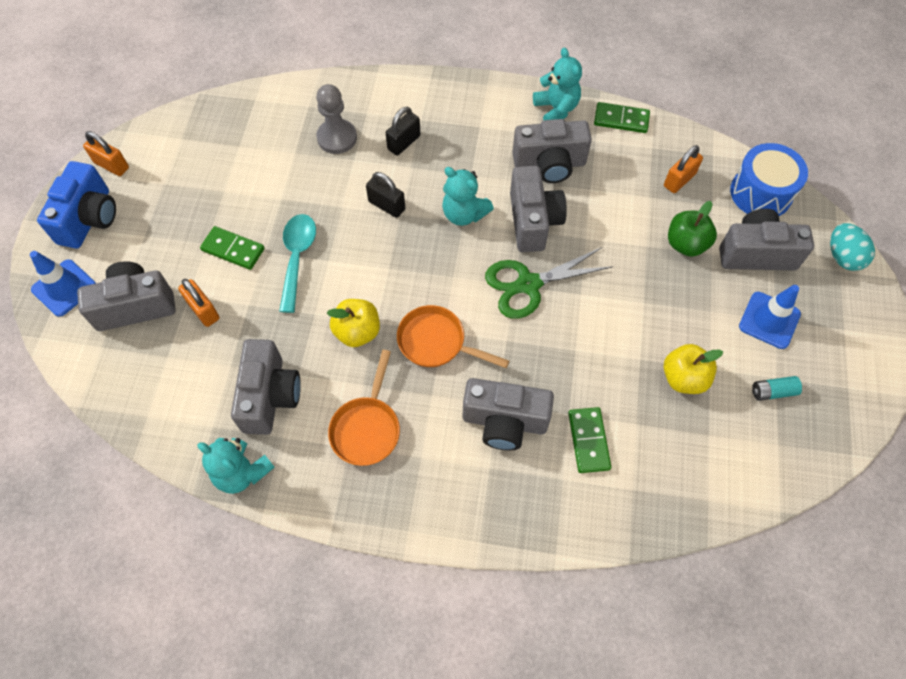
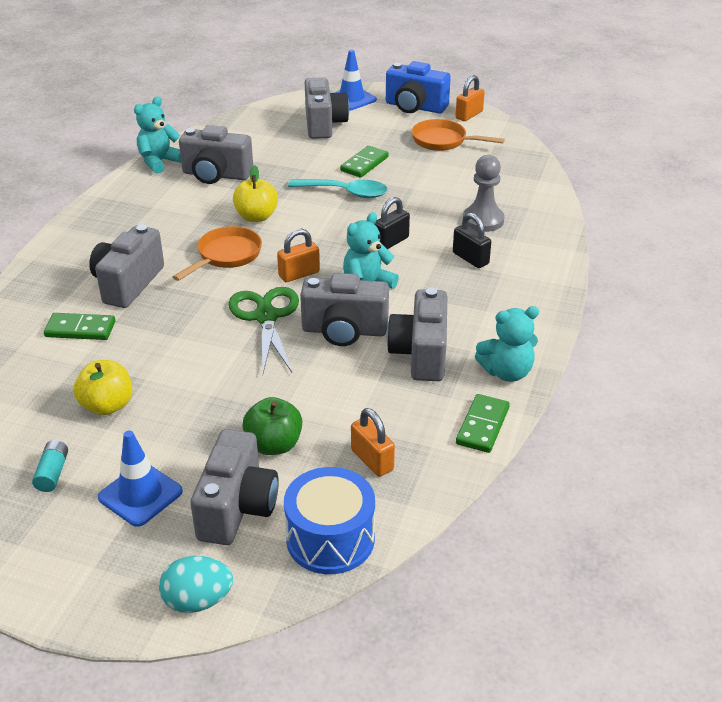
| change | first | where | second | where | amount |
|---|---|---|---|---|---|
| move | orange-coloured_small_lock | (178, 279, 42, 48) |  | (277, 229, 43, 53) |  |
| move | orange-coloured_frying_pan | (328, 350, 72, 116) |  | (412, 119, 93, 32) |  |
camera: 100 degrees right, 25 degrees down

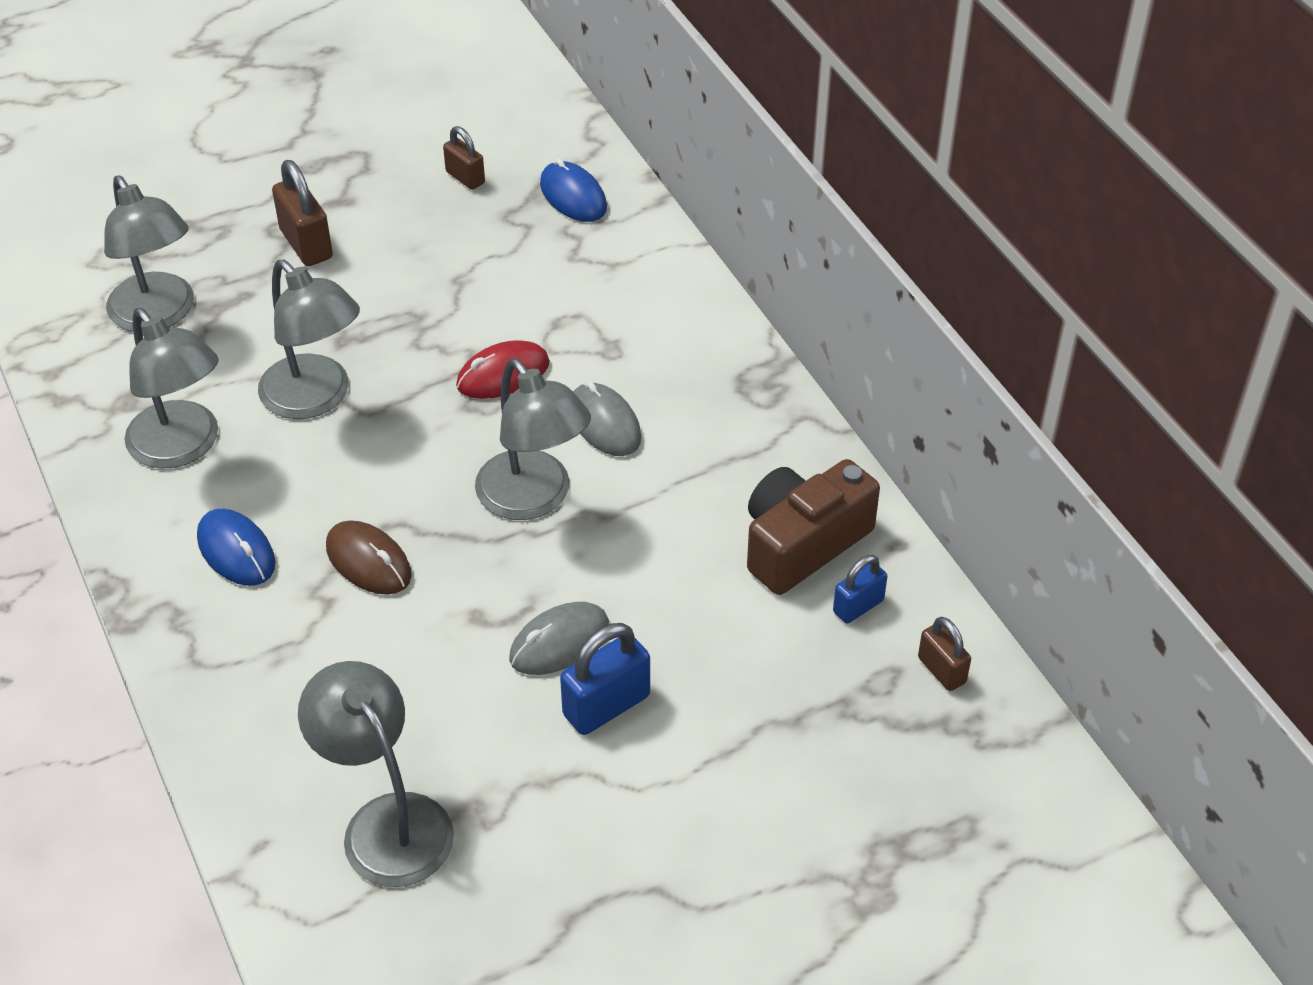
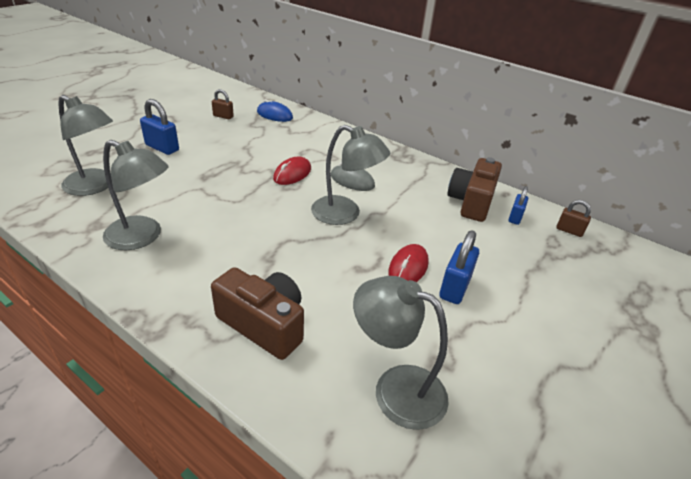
| change | first | where | second | where | amount |
|---|---|---|---|---|---|
| delete | blue_computer_mouse | (197, 509, 78, 77) |  |  |  |
| delete | gray_lamp | (258, 260, 102, 159) |  |  |  |
| recolor | brown_small_lock | (272, 160, 61, 106) | blue_small_lock | (140, 99, 39, 56) |  |
| delete | brown_computer_mouse | (326, 520, 86, 75) |  |  |  |
| recolor | gray_computer_mouse | (509, 602, 100, 73) | scarlet_computer_mouse | (388, 244, 41, 38) |  |
| insert |  |  | brown_compact_camera | (211, 267, 93, 93) |  |
camera: 30 degrees left, 10 degrees down

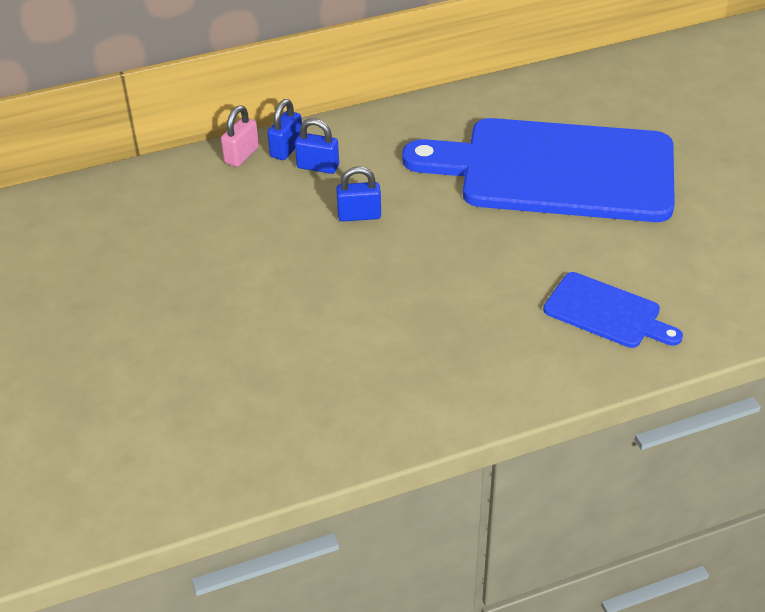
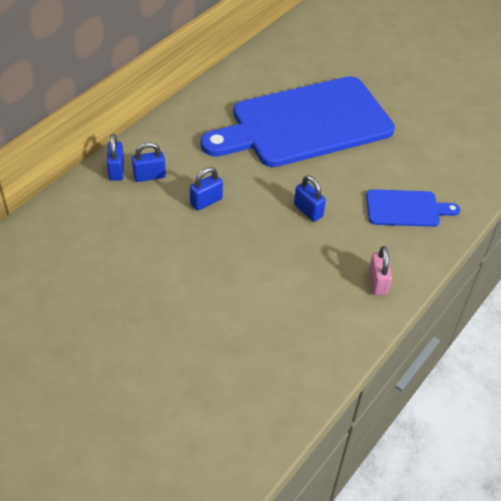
| change | first | where | second | where | amount |
|---|---|---|---|---|---|
| move | rose-pink_small_lock | (221, 105, 38, 62) |  | (369, 246, 23, 49) |  |
| insert |  |  | blue_small_lock | (294, 175, 32, 47) |  |
camera: 35 degrees left, 5 degrees up

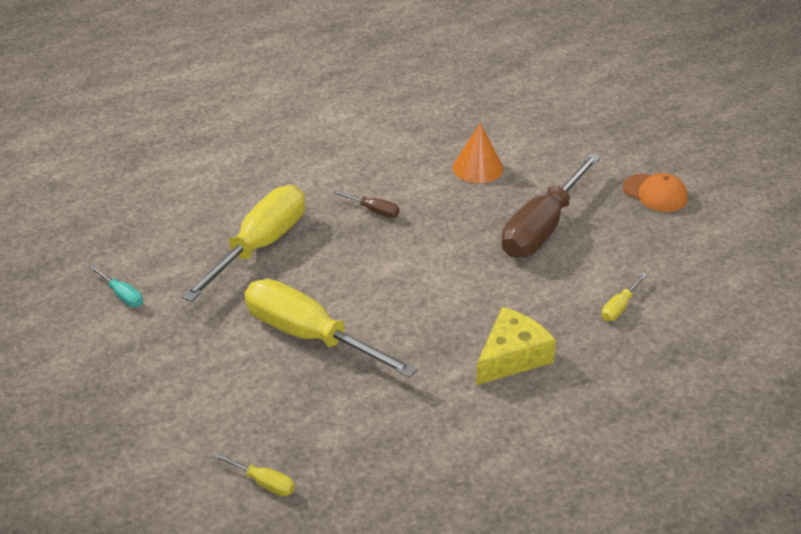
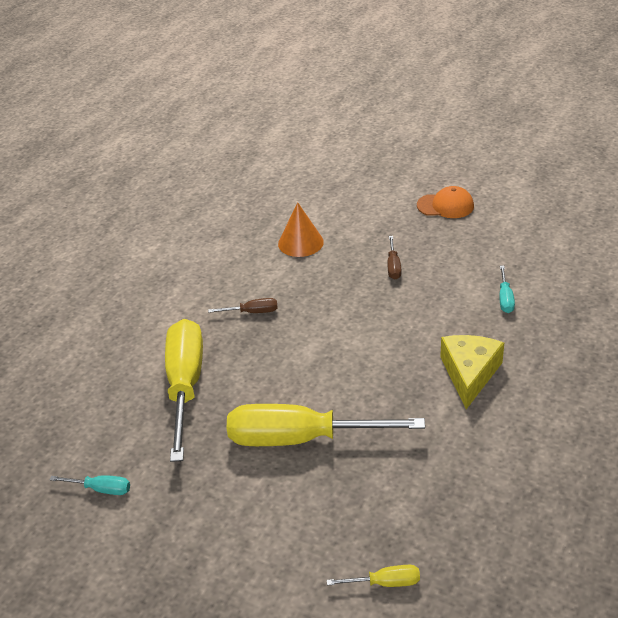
| change | first | where | second | where | amount |
|---|---|---|---|---|---|
| resize | brown_screwdriver | (501, 153, 100, 105) |  | (388, 236, 13, 43) | x0.41 |
| recolor | golden_screwdriver | (602, 273, 45, 48) | teal_screwdriver | (499, 266, 16, 47) |  |
camera: 30 degrees left, 0 degrees up

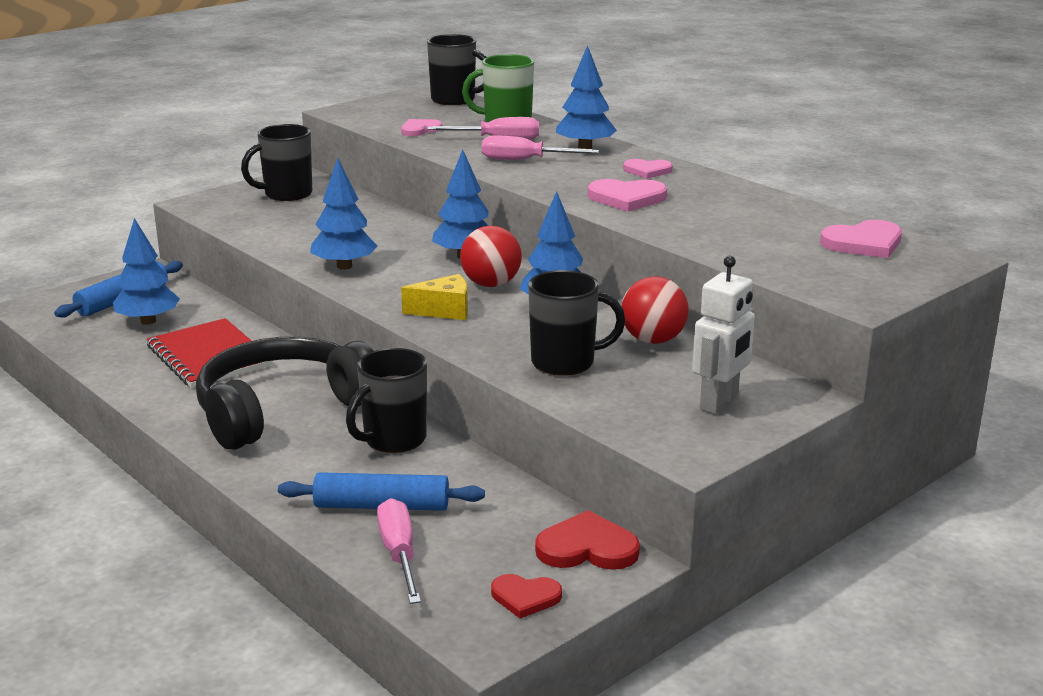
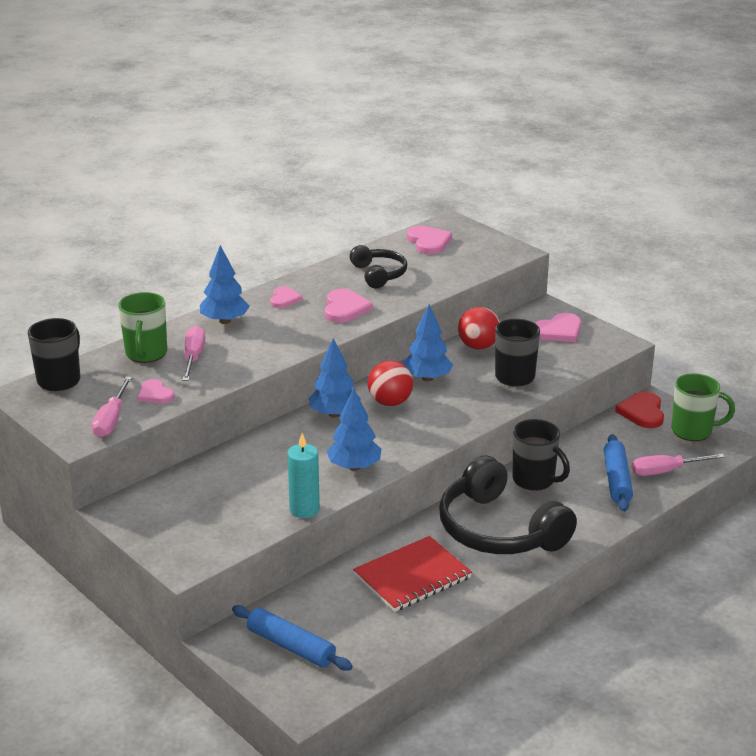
| change | first | where | second | where | amount |
|---|---|---|---|---|---|
| delete | blue_tree | (113, 218, 67, 107) |  |  |  |
| delete | ebony_tea_mug | (241, 124, 71, 77) |  |  |  |
| delete | golden_cheese | (401, 274, 67, 46) |  |  |  |
| move | rose-pink_screwdriver | (482, 135, 117, 25) |  | (92, 377, 40, 61) |  |
| replace | scarlet_heart | (491, 574, 71, 44) | green_tea_mug | (671, 373, 64, 68) |  |
| replace | pure_white_robot_figure | (692, 256, 63, 158) | rose-pink_heart | (535, 313, 46, 29) |  |
| insert |  |  | teal_pillar_candle | (287, 433, 33, 85) |  |
| insert |  |  | ebony_over-ear_headphones | (350, 245, 57, 43) |  |
camera: 90 degrees left, 5 degrees up

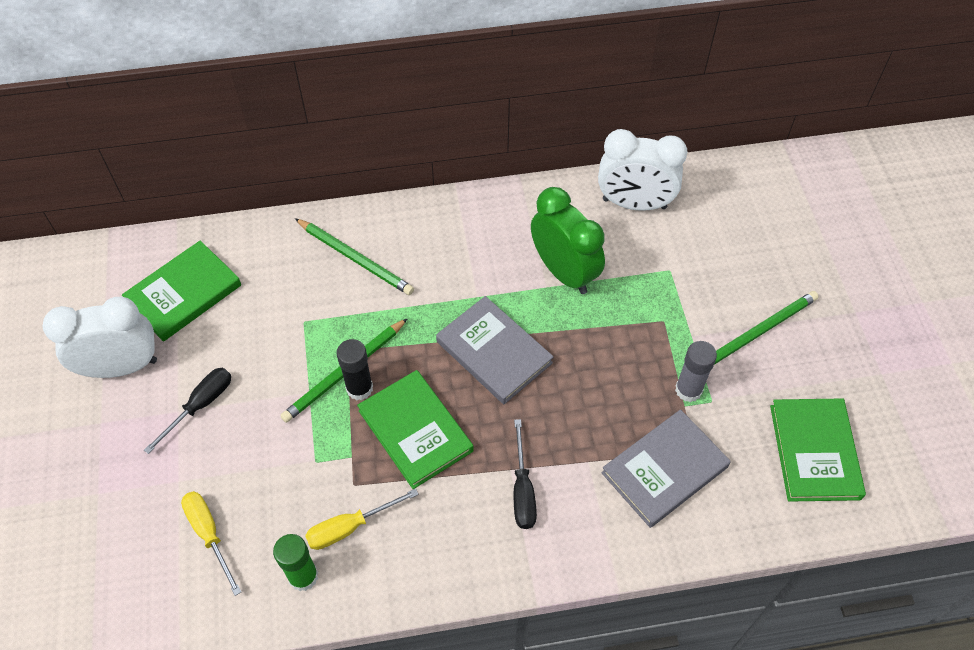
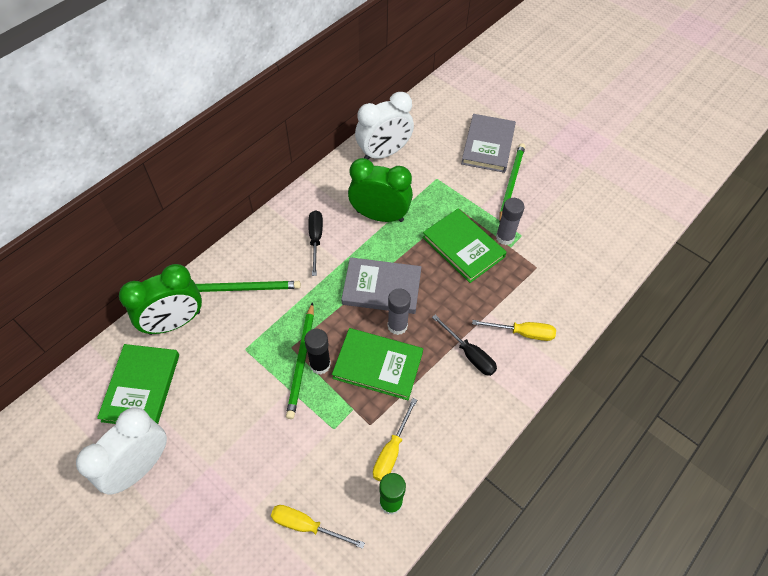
| change | first | where | second | where | amount |
|---|---|---|---|---|---|
| move | ebony_screwdriver | (144, 368, 87, 86) |  | (308, 210, 15, 66) |  |
| move | gray_hardback | (601, 409, 130, 119) |  | (461, 114, 55, 59) |  |
| move | green_hardback | (770, 398, 96, 104) |  | (422, 209, 85, 74) |  |
| insert |  |  | green_bedside_clock | (119, 264, 83, 71) |  |
| insert |  |  | gray_glue | (388, 288, 23, 47) |  |
| insert |  |  | golden_screwdriver | (472, 320, 84, 21) |  |
camera: 40 degrees left, 0 degrees up

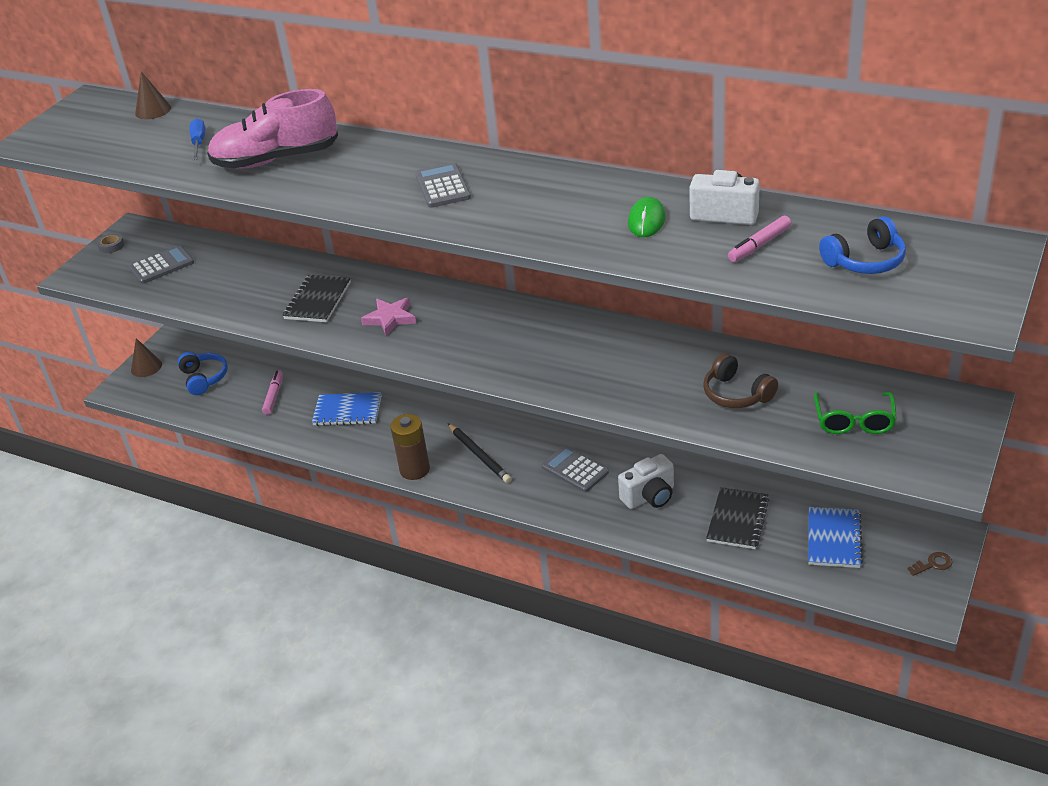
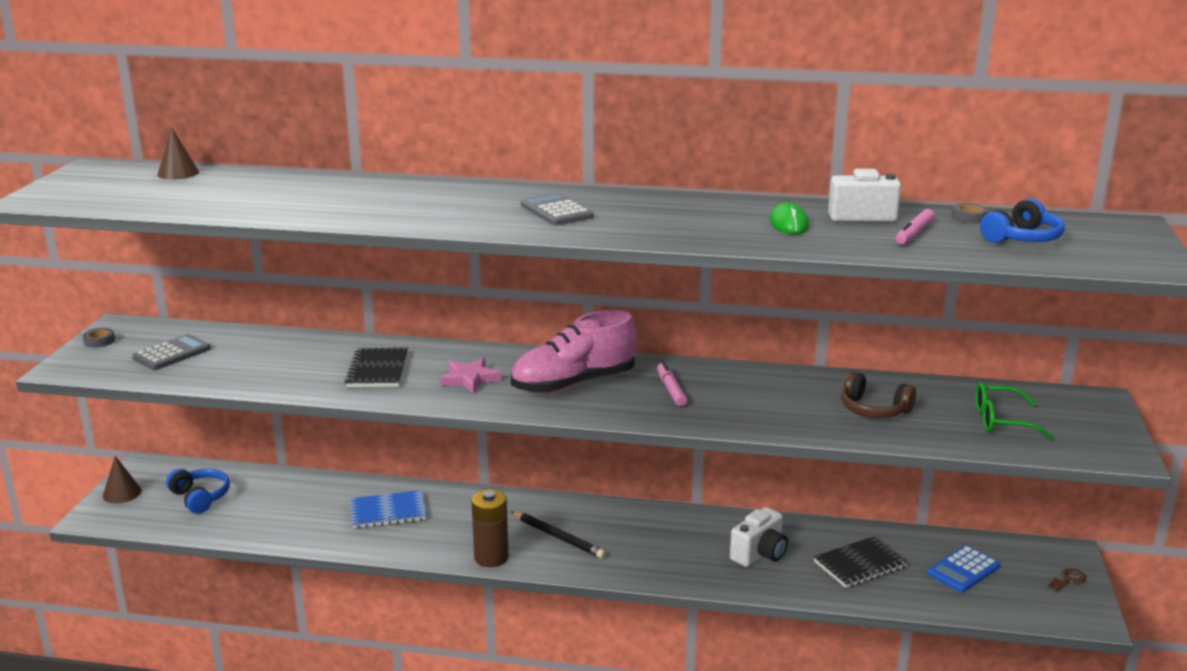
| change | first | where | second | where | amount |
|---|---|---|---|---|---|
| delete | blue_screwdriver | (190, 118, 16, 42) |  |  |  |
| move | rose-pink_lace-up_shoe | (207, 89, 131, 80) |  | (511, 310, 126, 84) |  |
| move | rose-pink_marker_pen | (262, 370, 21, 45) |  | (657, 362, 30, 44) |  |
| delete | gray_adding_machine | (542, 446, 67, 46) |  |  |  |
| rotate | ebony_notepad | (706, 487, 63, 62) |  | (814, 536, 94, 52) | 60 degrees clockwise |
| replace | blue_notepad | (808, 507, 55, 61) | blue_adding_machine | (927, 545, 73, 48) |  |
| rotate | green_spectacles | (814, 392, 83, 42) |  | (975, 382, 78, 58) | 105 degrees clockwise |
| insert |  |  | gray_sticky_tape | (952, 203, 36, 20) |  |
camera: 20 degrees left, 15 degrees down

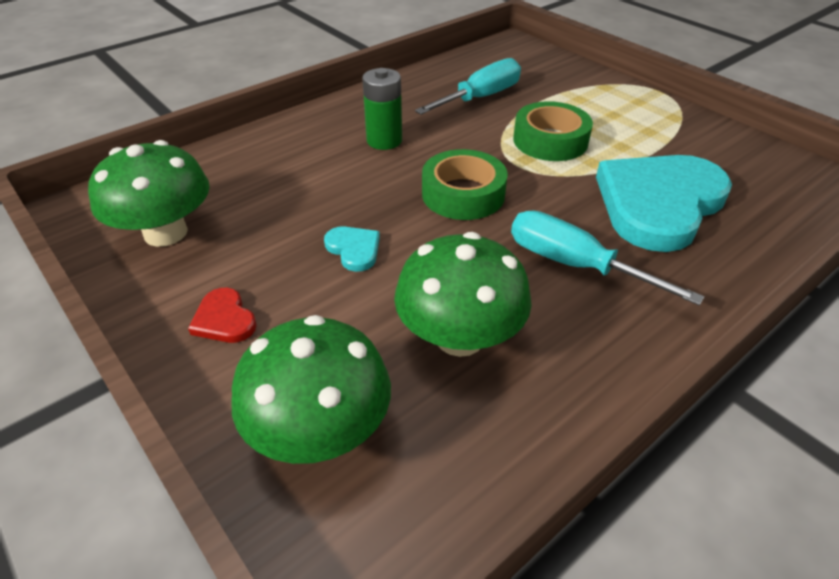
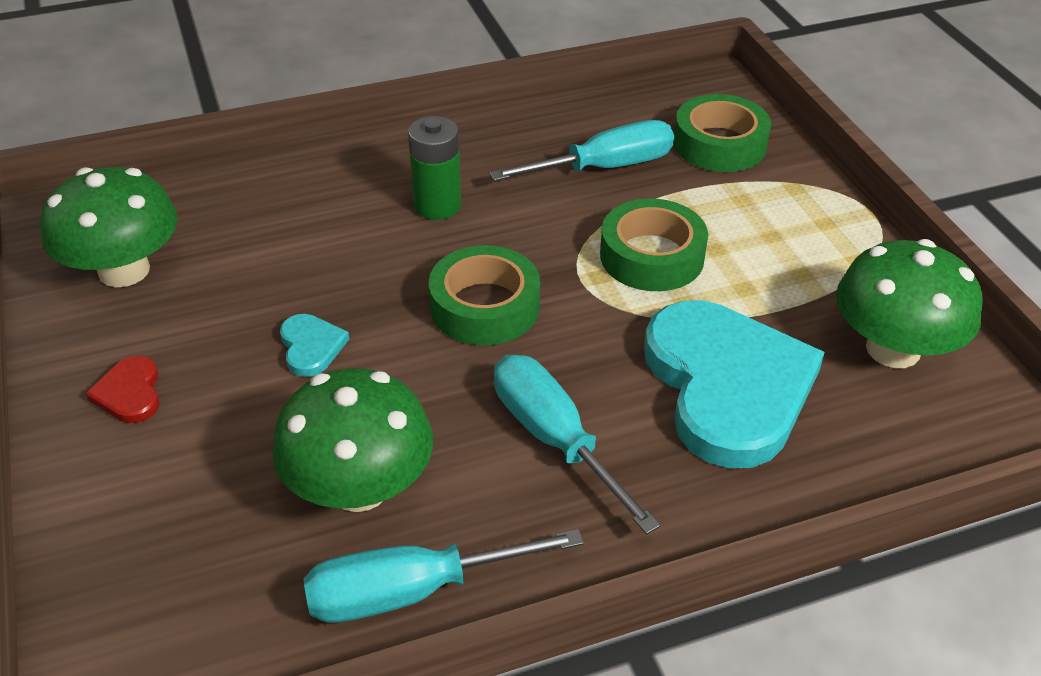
| change | first | where | second | where | amount |
|---|---|---|---|---|---|
| move | green_toadstool | (231, 315, 160, 149) |  | (836, 239, 147, 129) |  |
| rotate | teal_heart | (596, 155, 136, 97) |  | (644, 300, 181, 169) | 105 degrees clockwise |
| insert |  |  | teal_screwdriver | (303, 529, 281, 94) |  |
| insert |  |  | green_sticky_tape | (674, 94, 97, 78) |  |
camera: 20 degrees right, 0 degrees up

